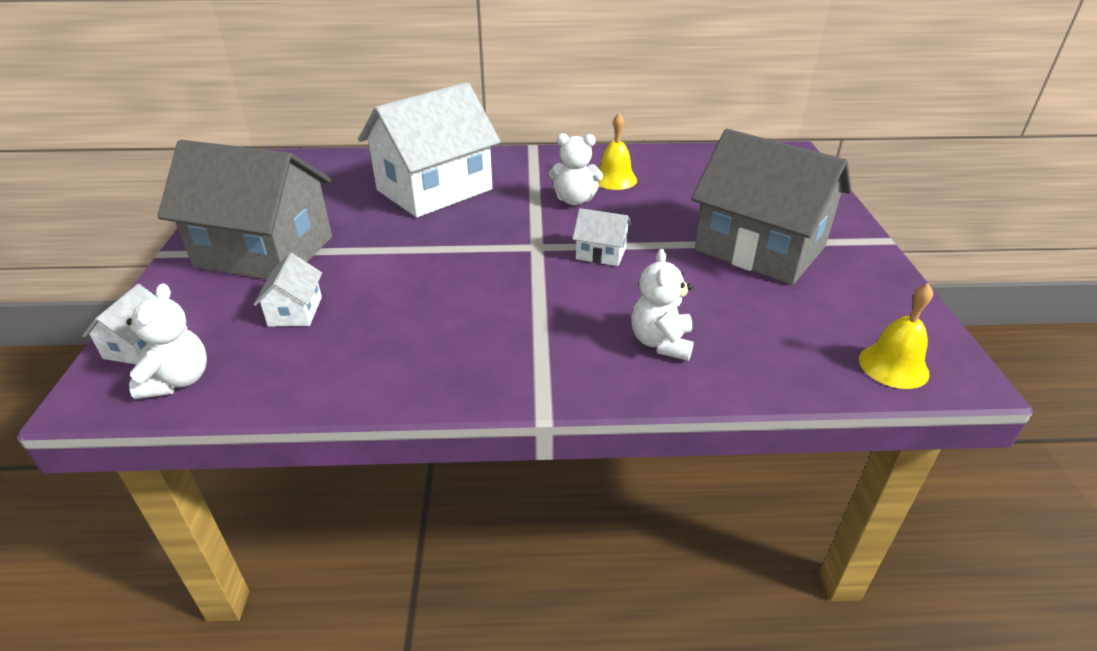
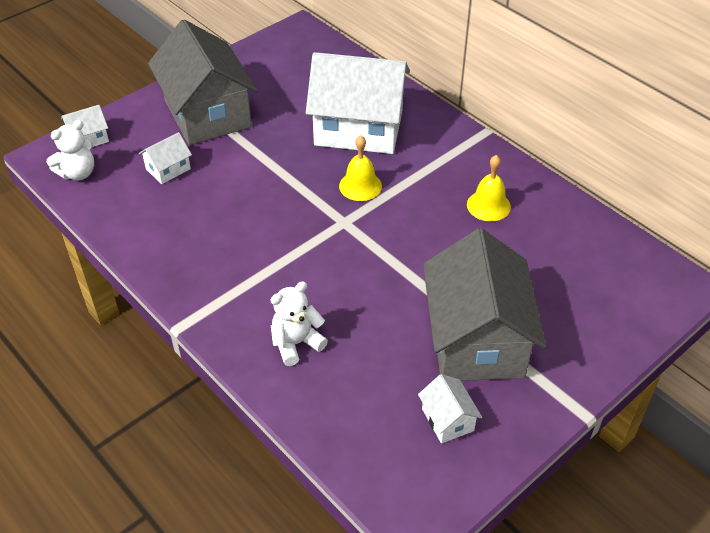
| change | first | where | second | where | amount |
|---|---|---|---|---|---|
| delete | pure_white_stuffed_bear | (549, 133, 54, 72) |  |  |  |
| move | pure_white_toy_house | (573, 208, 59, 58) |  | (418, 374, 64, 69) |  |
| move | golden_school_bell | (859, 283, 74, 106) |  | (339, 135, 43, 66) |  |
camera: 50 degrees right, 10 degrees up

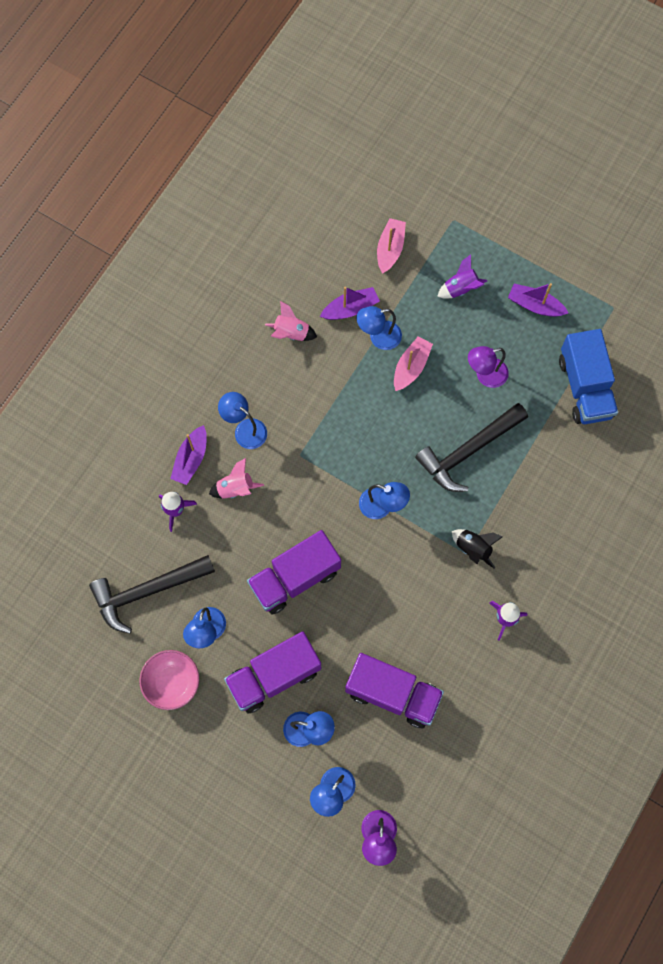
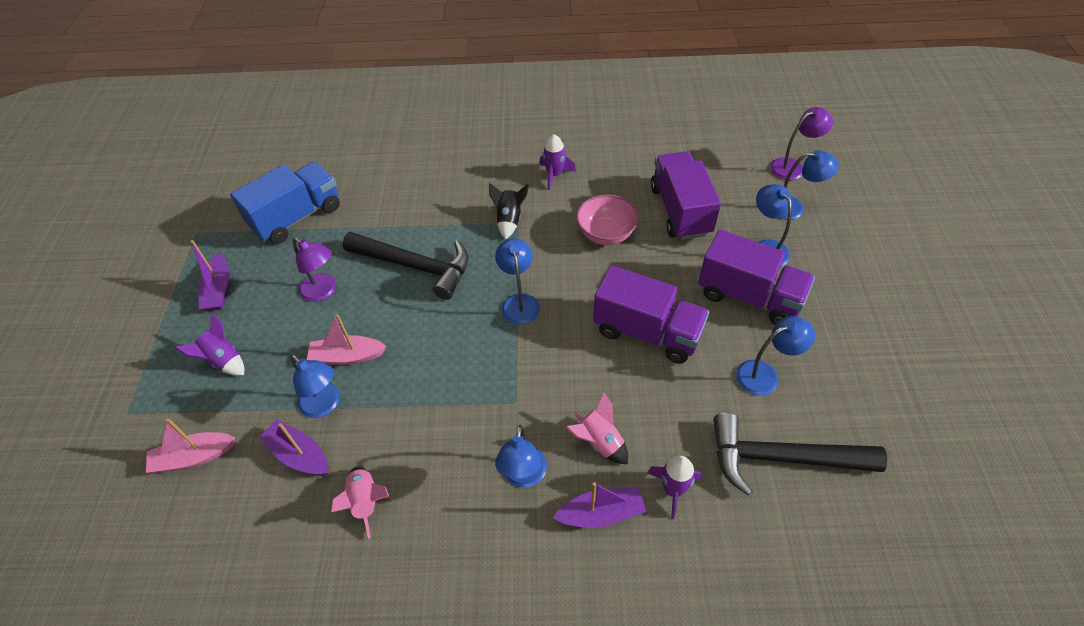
| change | first | where | second | where | amount |
|---|---|---|---|---|---|
| rotate | ebony_carpenter's_hammer | (89, 555, 126, 79) |  | (713, 413, 174, 82) | 150 degrees clockwise |
| move | rose-pink_serving_bowl | (140, 650, 59, 60) |  | (576, 195, 63, 50) |  |
camera: 120 degrees left, 20 degrees down

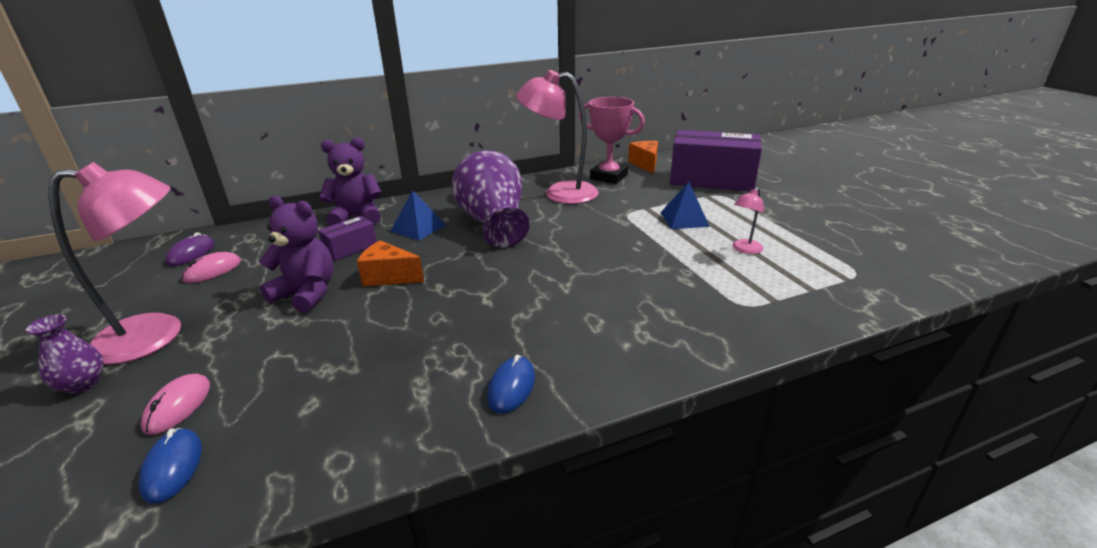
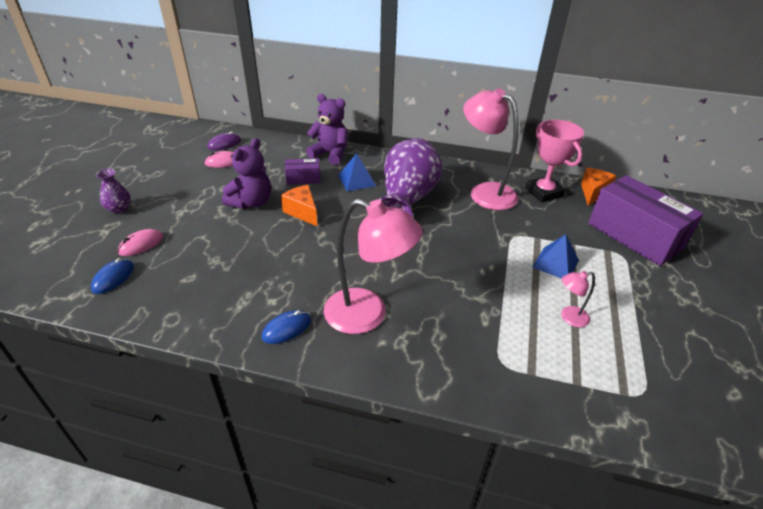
| change | first | where | second | where | amount |
|---|---|---|---|---|---|
| move | rose-pink_lamp | (48, 162, 133, 203) |  | (324, 199, 99, 135) |  |
| rotate | purple_stuffed_bear | (259, 196, 75, 117) |  | (222, 138, 49, 71) | 60 degrees clockwise |
camera: 35 degrees right, 10 degrees up

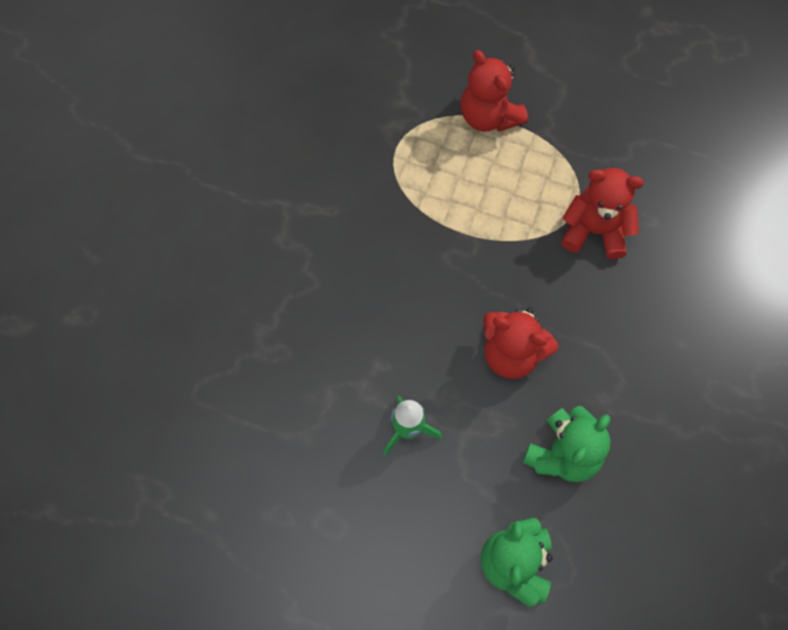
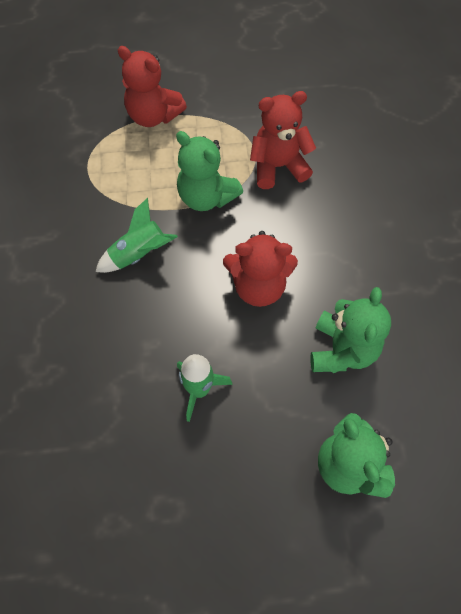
| change | first | where | second | where | amount |
|---|---|---|---|---|---|
| insert |  |  | green_spaceship | (95, 198, 83, 75) |  |
| insert |  |  | green_stuffed_bear | (176, 131, 67, 80) |  |
camera: 25 degrees left, 5 degrees down

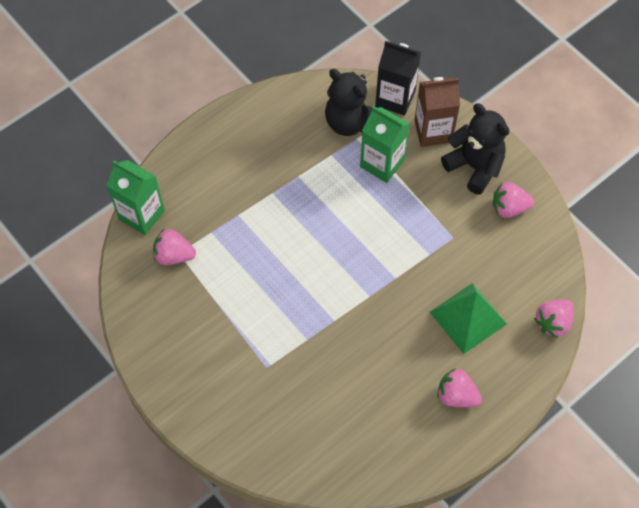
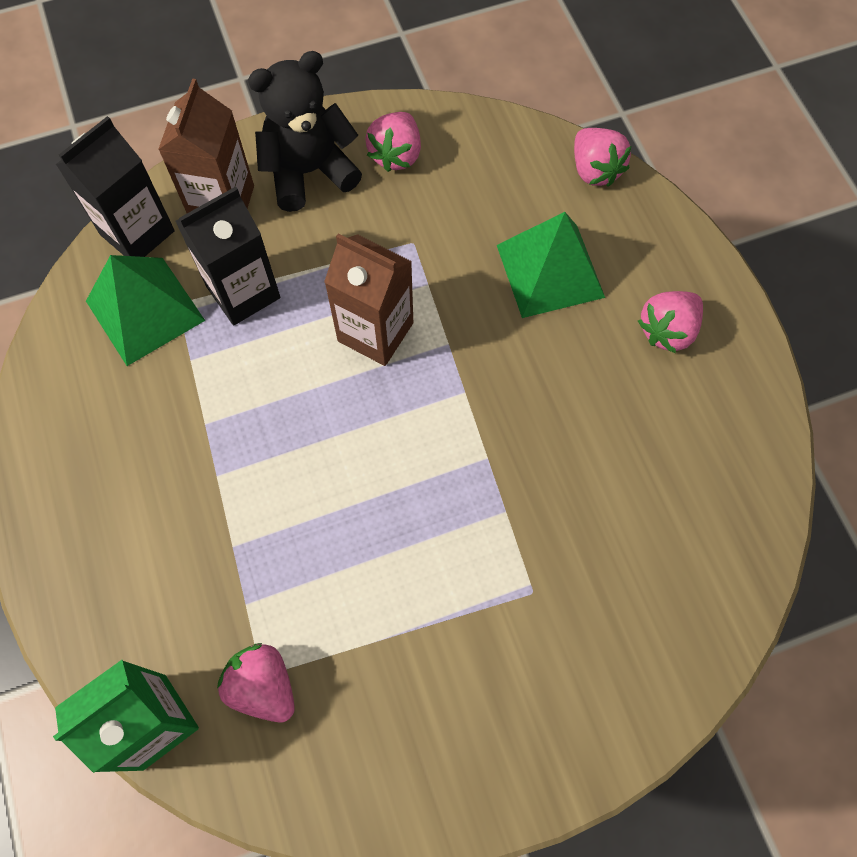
| change | first | where | second | where | amount |
|---|---|---|---|---|---|
| rotate | rose-pink_strawberry | (153, 229, 43, 36) |  | (217, 643, 78, 80) | 105 degrees clockwise |
| replace | ebony_stuffed_bear | (325, 69, 55, 67) | green_solid_pyramid | (86, 255, 119, 111) |  |
| recolor | green_carton | (360, 106, 50, 77) | ebony_carton | (175, 187, 105, 138) |  |
| insert |  |  | brown_carton | (324, 234, 89, 132) |  |
camera: 70 degrees left, 5 degrees up

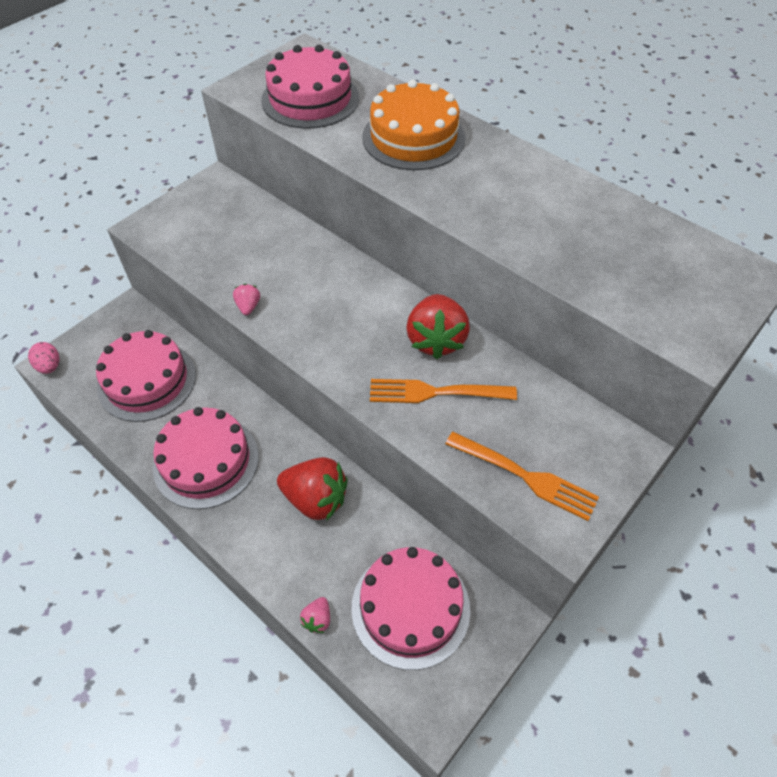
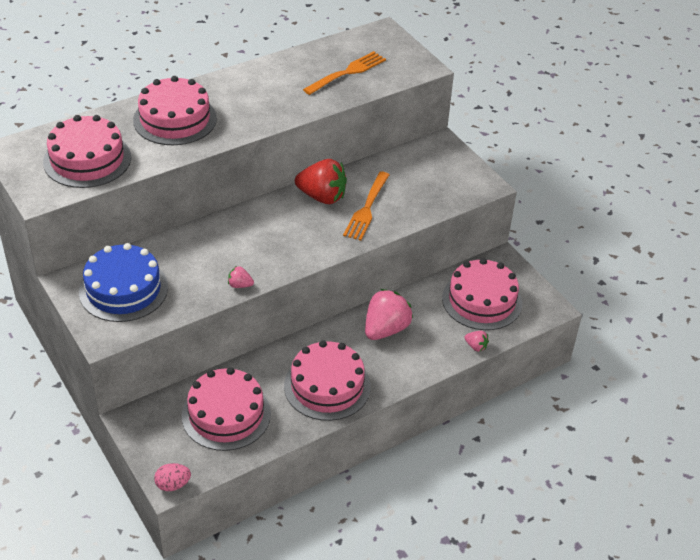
| change | first | where | second | where | amount |
|---|---|---|---|---|---|
| recolor | scarlet_strawberry | (277, 457, 71, 64) | rose-pink_strawberry | (365, 289, 48, 51) |  |
| recolor | orange-coloured_layer_cake | (362, 80, 104, 90) | rose-pink_layer_cake | (133, 76, 84, 69) |  |
| move | orange-coloured_fork | (445, 432, 154, 89) |  | (303, 51, 83, 44) |  |
| insert |  |  | blue_layer_cake | (79, 243, 89, 79) |  |
camera: 75 degrees left, 10 degrees down

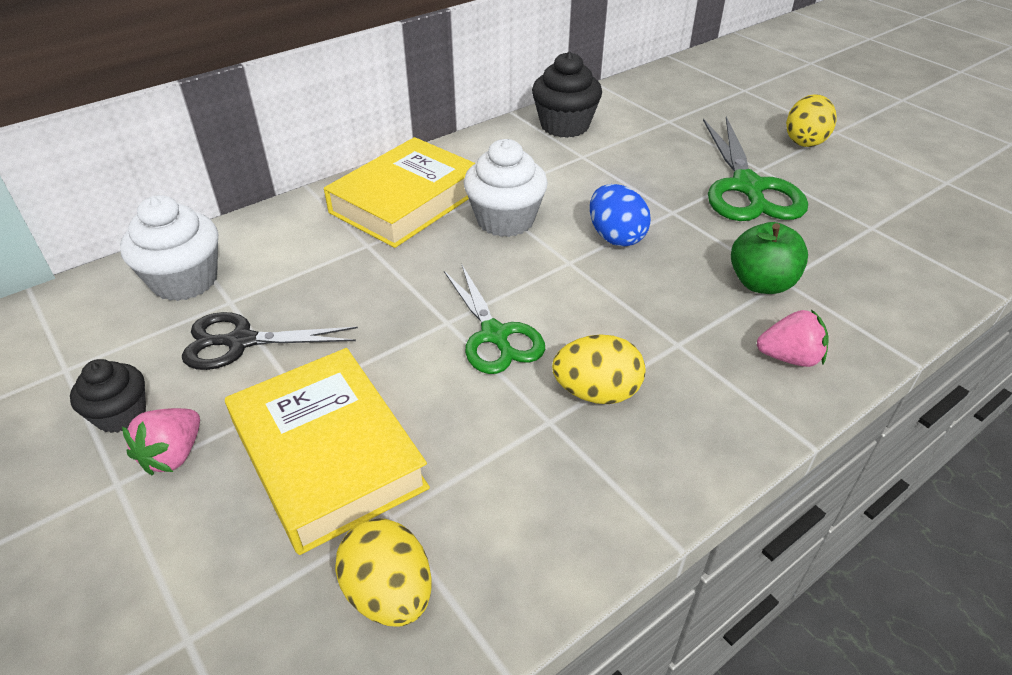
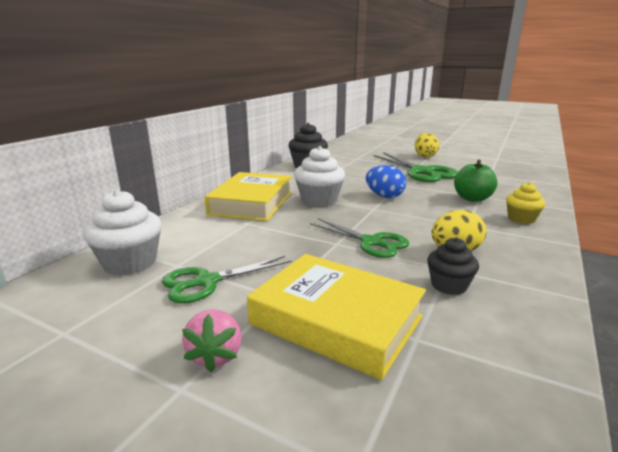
| change | first | where | second | where | amount |
|---|---|---|---|---|---|
| move | ebony_cupcake | (70, 359, 76, 74) |  | (427, 237, 52, 58) |  |
| recolor | ebony_shears | (182, 312, 176, 58) | green_shears | (162, 256, 129, 47) |  |
| delete | golden_egg | (335, 518, 97, 109) |  |  |  |
| replace | rose-pink_strawberry | (757, 309, 72, 58) | golden_cupcake | (506, 182, 39, 42) |  |
camera: 25 degrees left, 20 degrees down

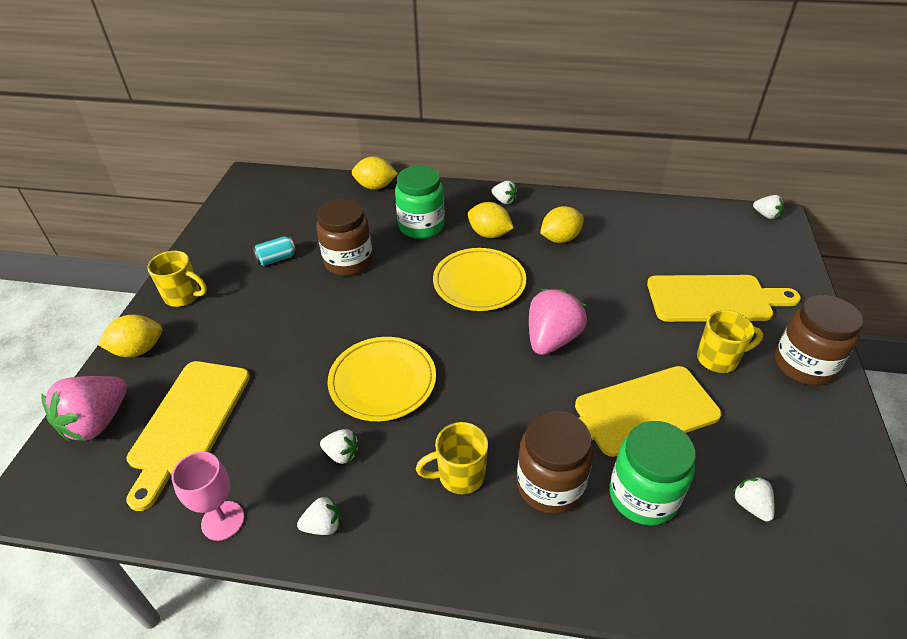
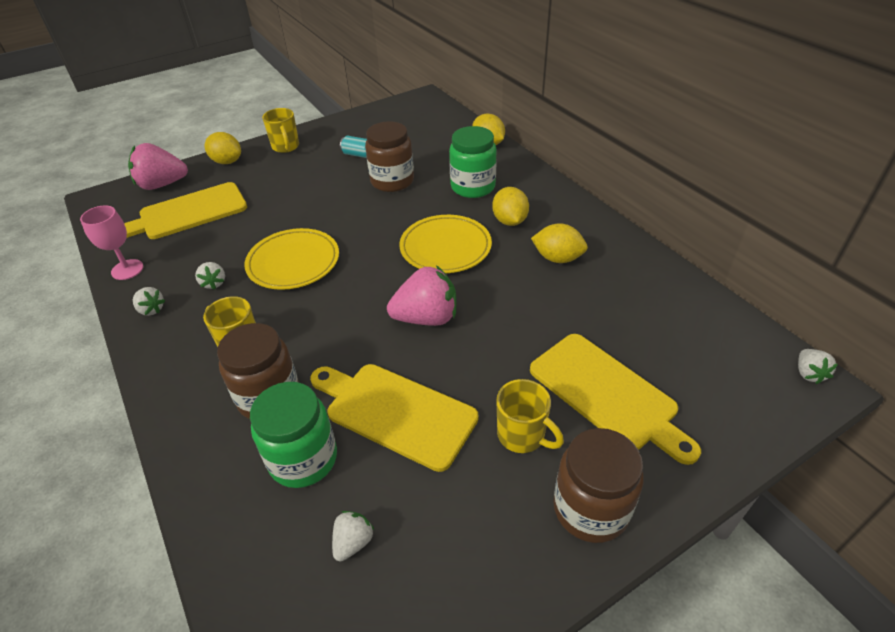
| change | first | where | second | where | amount |
|---|---|---|---|---|---|
| delete | pure_white_strawberry | (491, 181, 27, 23) |  |  |  |
camera: 50 degrees right, 0 degrees up

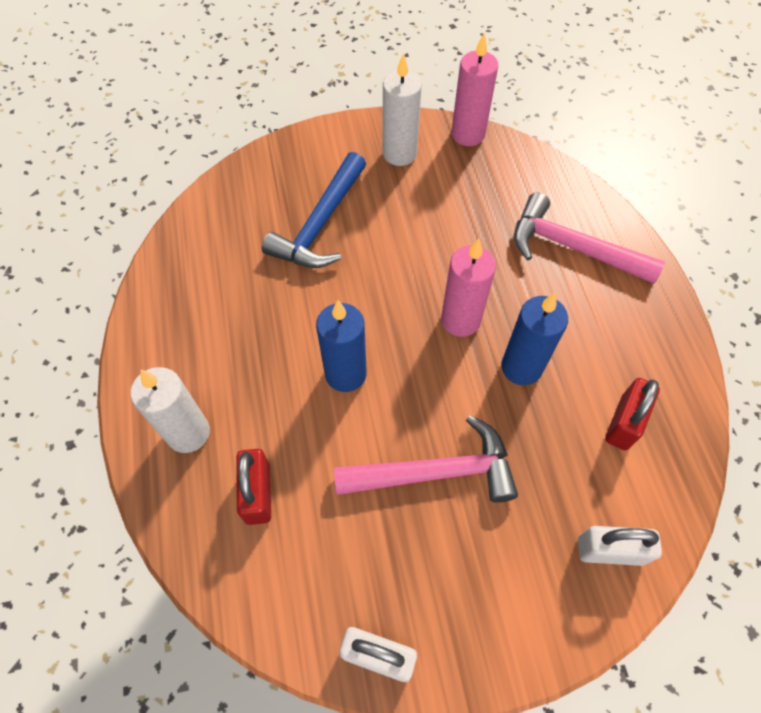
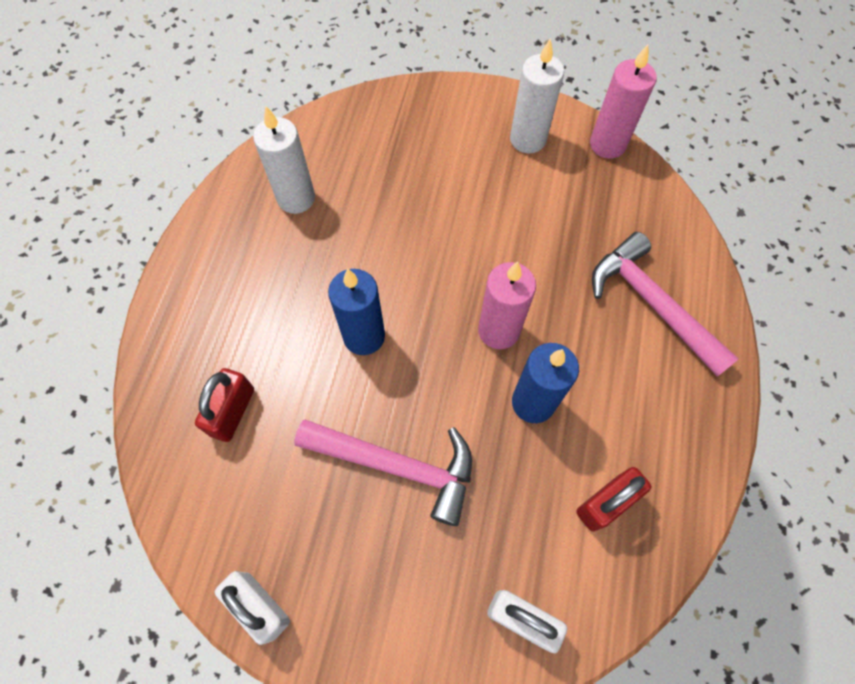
| change | first | where | second | where | amount |
|---|---|---|---|---|---|
| move | pure_white_pillar_candle | (131, 367, 79, 86) |  | (253, 106, 62, 108) |  |
| delete | blue_carpenter's_hammer | (262, 152, 104, 116) |  |  |  |
camera: 25 degrees right, 5 degrees up

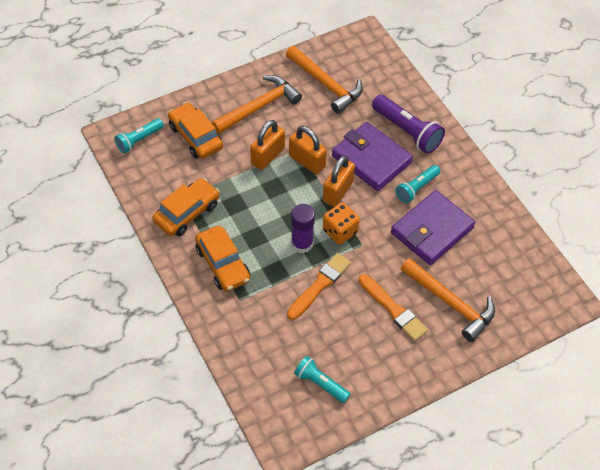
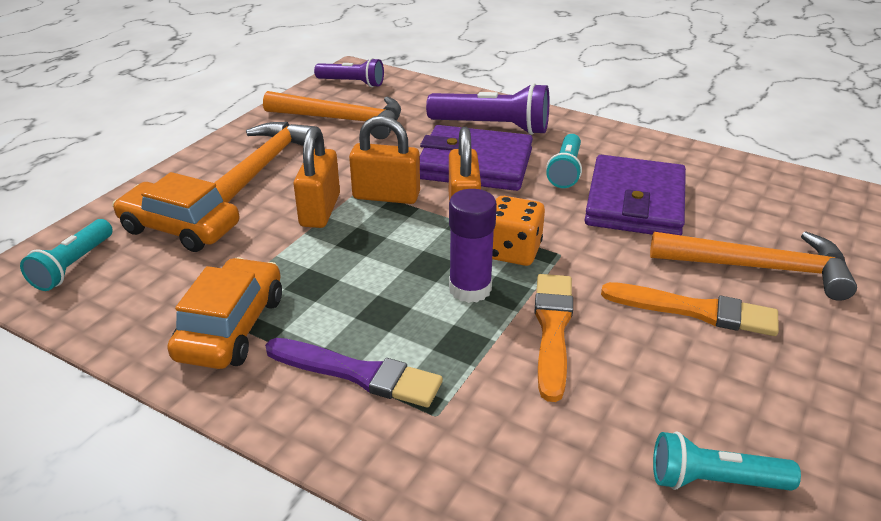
| change | first | where | second | where | amount |
|---|---|---|---|---|---|
| replace | orange-coloured_car | (195, 226, 55, 66) | purple_brush | (265, 338, 178, 69) |  |
| insert |  |  | purple_pocket_torch | (314, 58, 70, 29) |  |
camera: 30 degrees left, 20 degrees down

